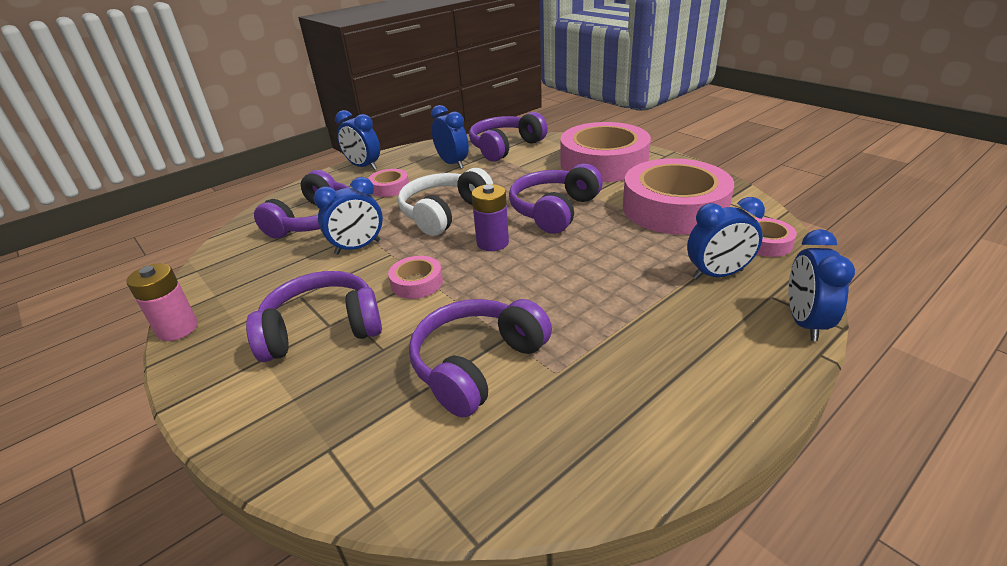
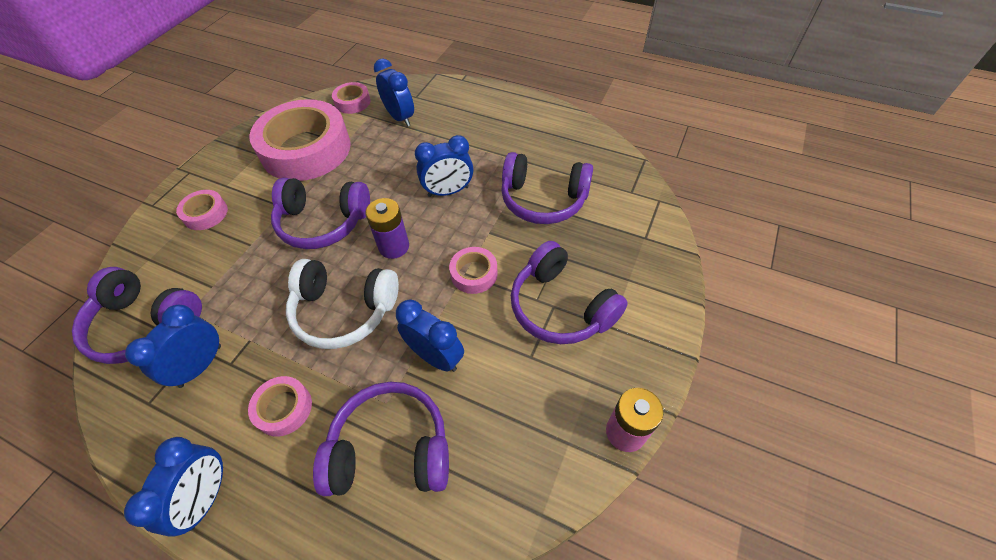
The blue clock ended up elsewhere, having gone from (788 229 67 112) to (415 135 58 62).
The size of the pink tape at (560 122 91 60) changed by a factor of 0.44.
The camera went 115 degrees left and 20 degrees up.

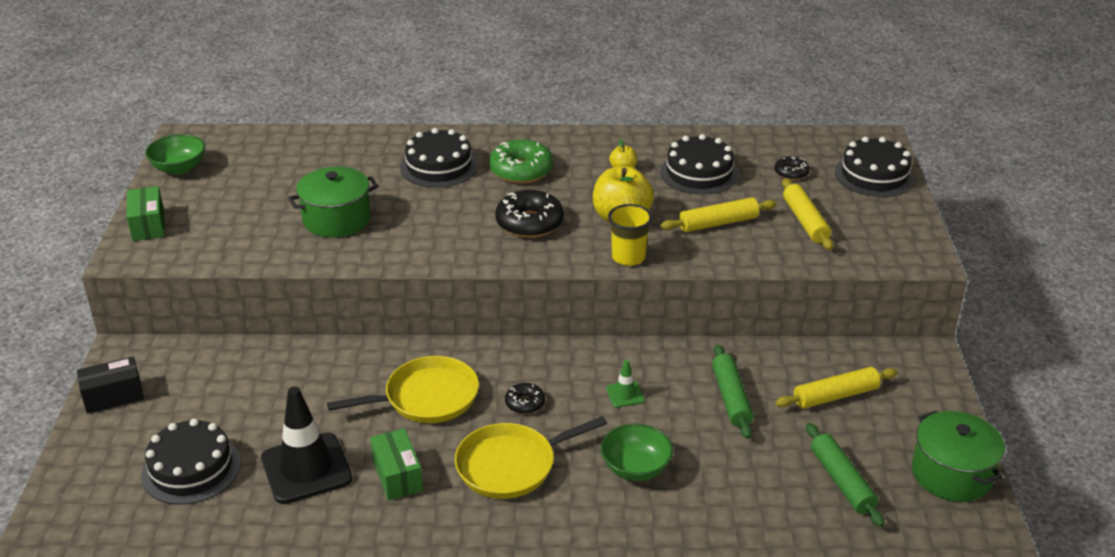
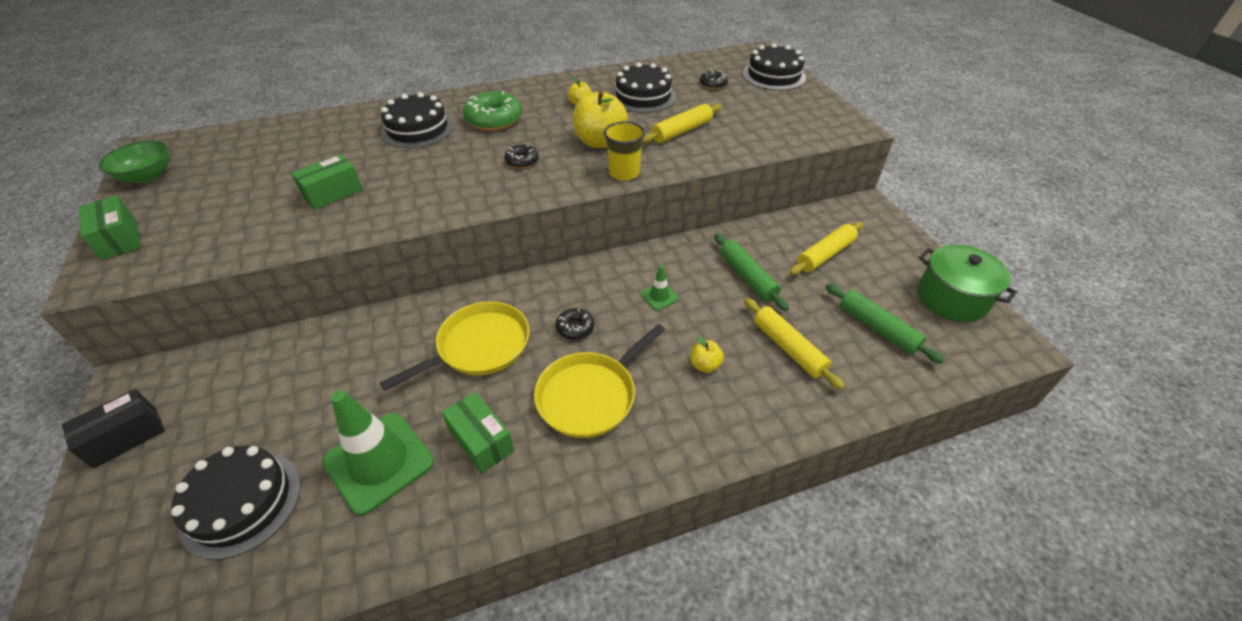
The yellow rolling pin ended up elsewhere, having gone from (782 179 51 71) to (744 298 101 92).
Where the green pot stood at (288 167 90 71), the green box came to stand at (291 154 72 56).
Where the green bowl stood at (600 424 73 57), the yellow apple came to stand at (690 336 34 37).
What was the black traffic cone at (261 386 91 118) turned into the green traffic cone at (322 390 112 126).
The size of the black donut at (495 190 69 48) changed by a factor of 0.54.
The camera went 20 degrees left and 10 degrees up.

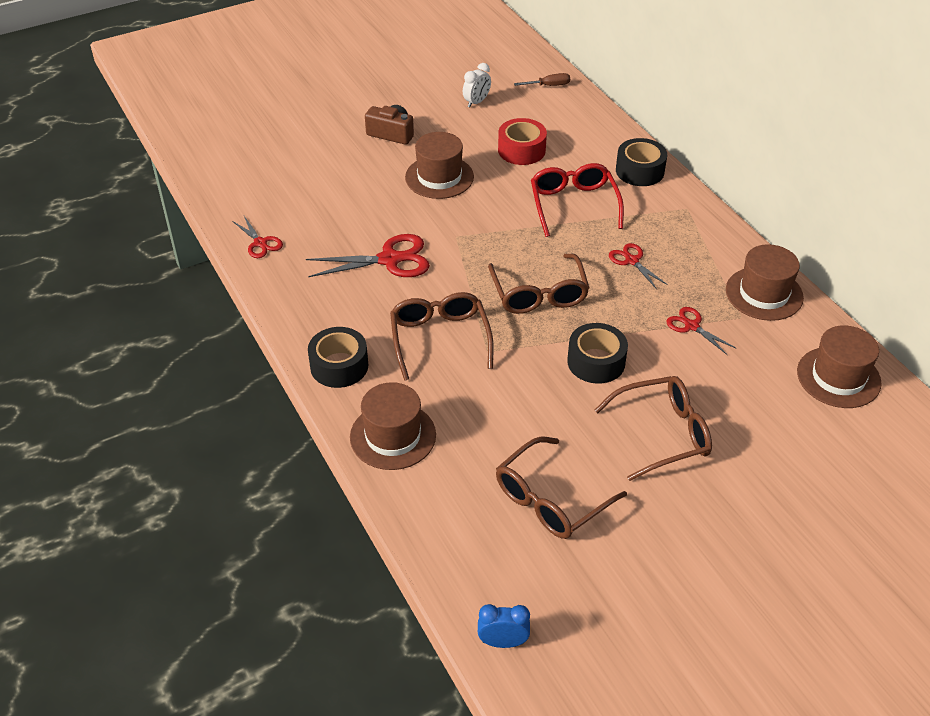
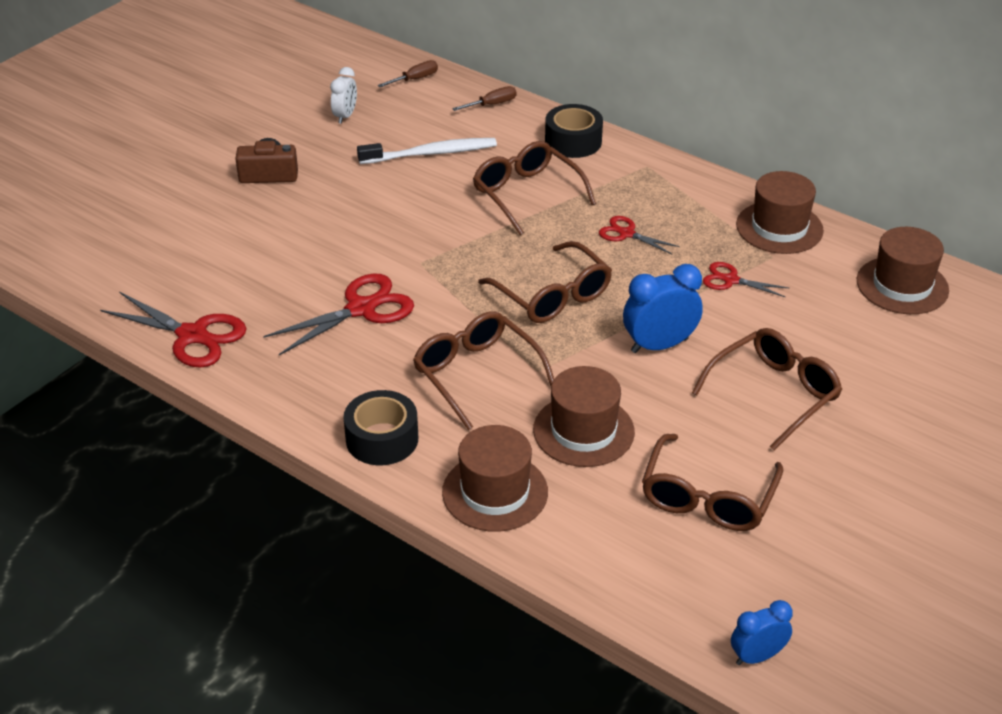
The second view gained the brown screwdriver at (452 86 65 25).
The brown hat ended up elsewhere, having gone from (405 132 69 67) to (533 366 102 101).
Where the red tape stood at (498 118 49 47), the white toothbrush came to stand at (357 138 140 26).
Where the black tape stood at (567 323 61 61), the blue clock came to stand at (623 264 80 89).
What was the red glasses at (531 163 93 74) turned into the brown glasses at (473 141 123 94).
The size of the red scissors at (232 216 51 42) changed by a factor of 1.75.
The camera went 25 degrees left and 5 degrees down.

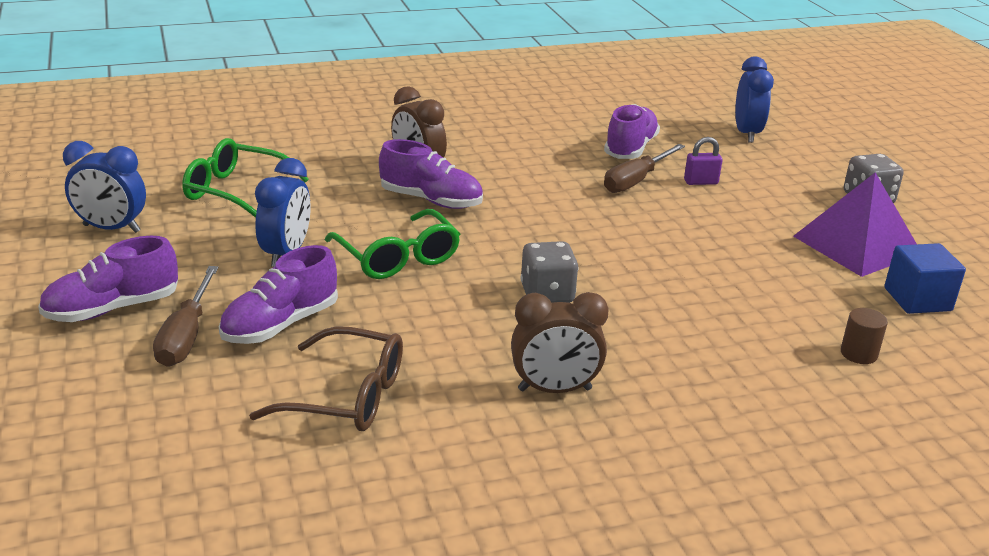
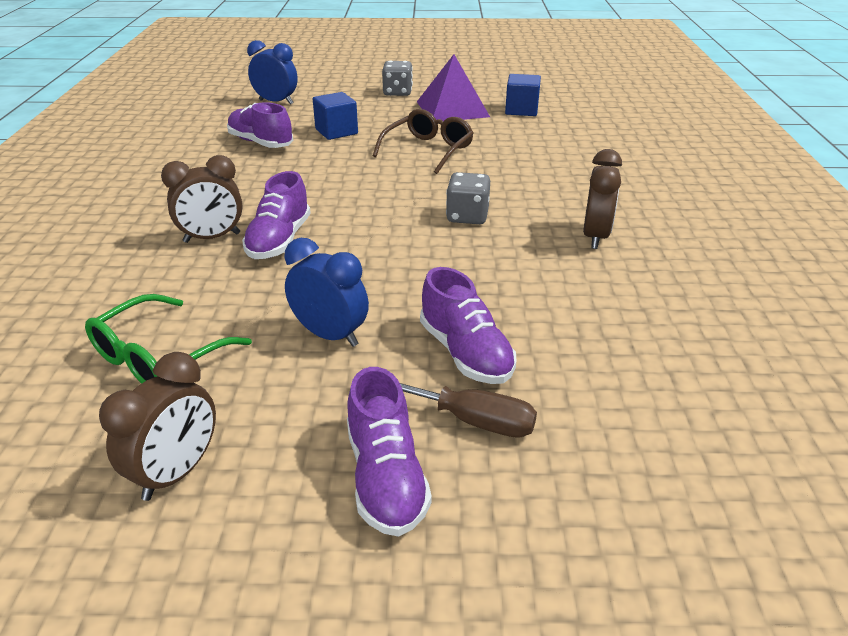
The second view lost the green glasses at (325 209 135 70).
The second view lost the brown screwdriver at (604 144 81 49).
The second view lost the brown cylinder at (841 308 47 56).
The brown glasses ended up elsewhere, having gone from (249 326 154 105) to (373 109 101 65).
Where the purple padlock stood at (684 137 39 48), the blue cube came to stand at (313 92 45 48).
What was the blue clock at (63 141 83 92) turned into the brown clock at (99 352 117 149).
The purple shoe at (379 139 104 70) ended up facing another way, 150 degrees clockwise from before.
The camera went 70 degrees left and 5 degrees up.

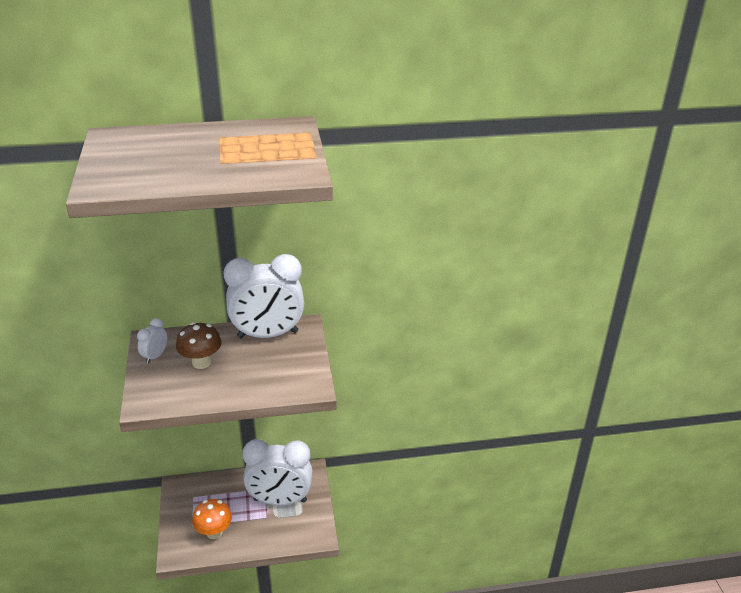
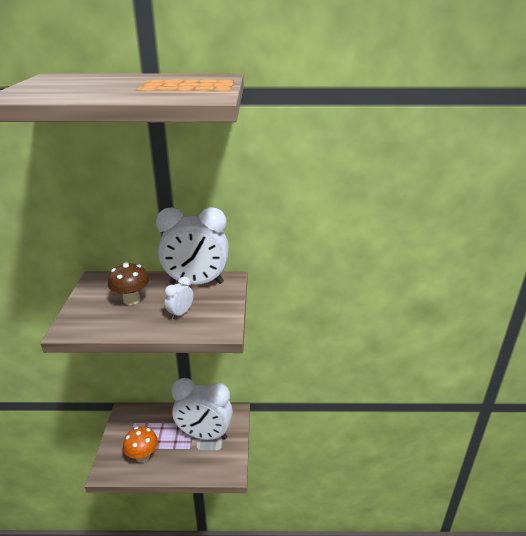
The white clock ended up elsewhere, having gone from (137 318 30 46) to (165 277 28 42).
The camera went 10 degrees right and 5 degrees down.

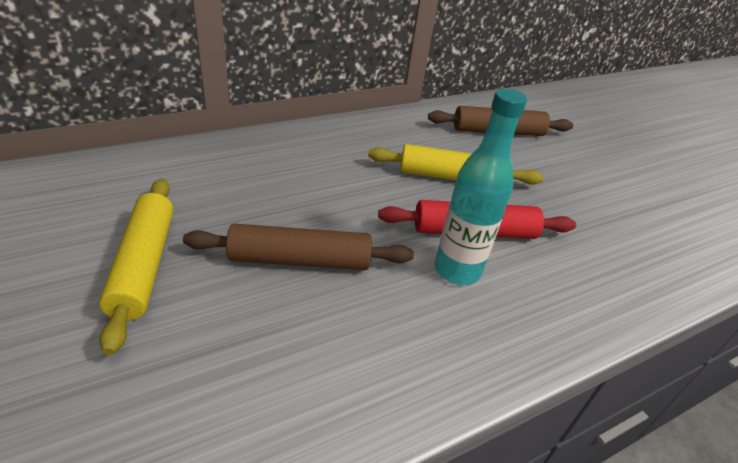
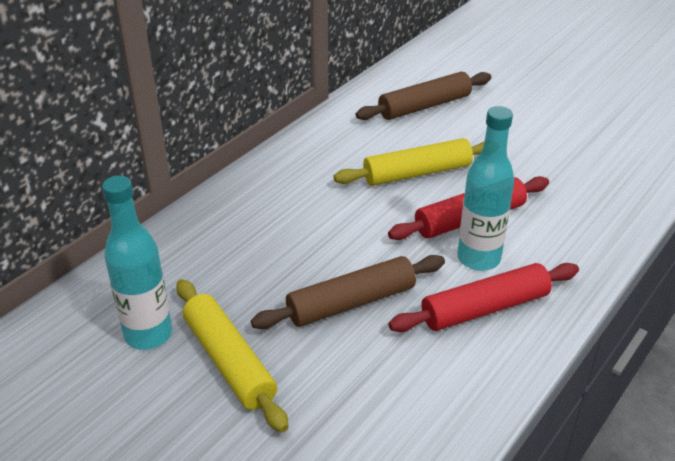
The second view gained the turquoise bottle at (102 176 70 174).
The second view gained the red rolling pin at (389 263 190 69).
The camera went 20 degrees left and 0 degrees up.

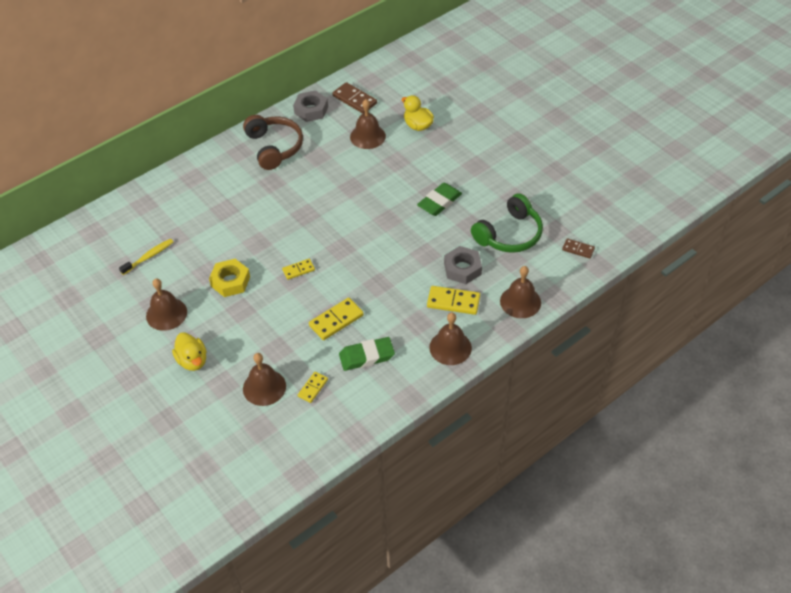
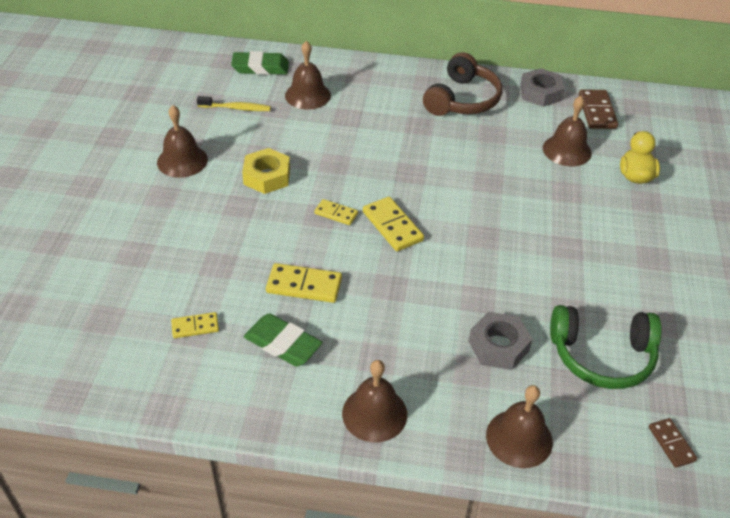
The second view lost the yellow duck at (172 332 34 39).
The brown bell ended up elsewhere, having gone from (243 353 43 53) to (285 41 46 68).
The green eraser ended up elsewhere, having gone from (417 183 45 33) to (231 51 58 24).
The yellow domino ended up elsewhere, having gone from (427 286 53 29) to (363 197 61 54).
The camera went 45 degrees right and 5 degrees down.

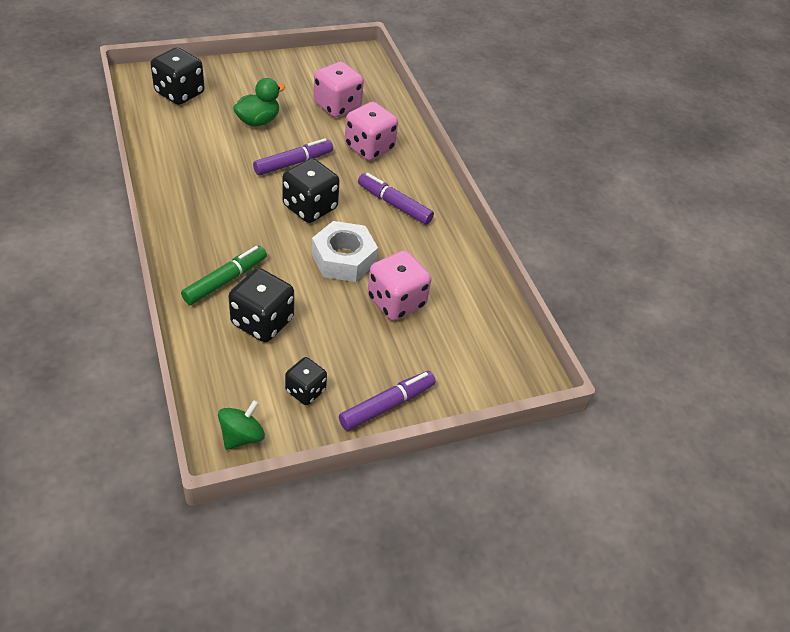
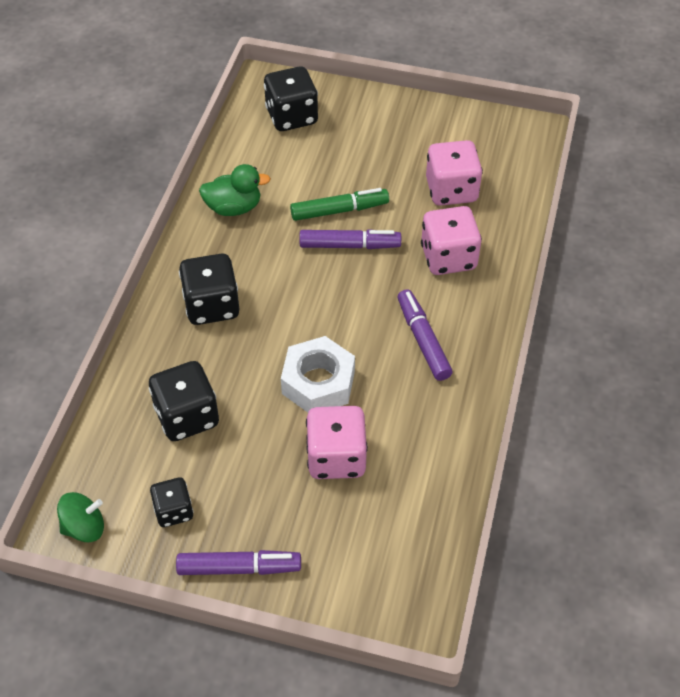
The green marker ended up elsewhere, having gone from (181 246 86 59) to (290 188 99 33).
The green duck ended up elsewhere, having gone from (233 78 52 48) to (199 164 72 52).
The black dice ended up elsewhere, having gone from (282 158 58 65) to (179 254 60 71).
The camera went 40 degrees right and 5 degrees up.

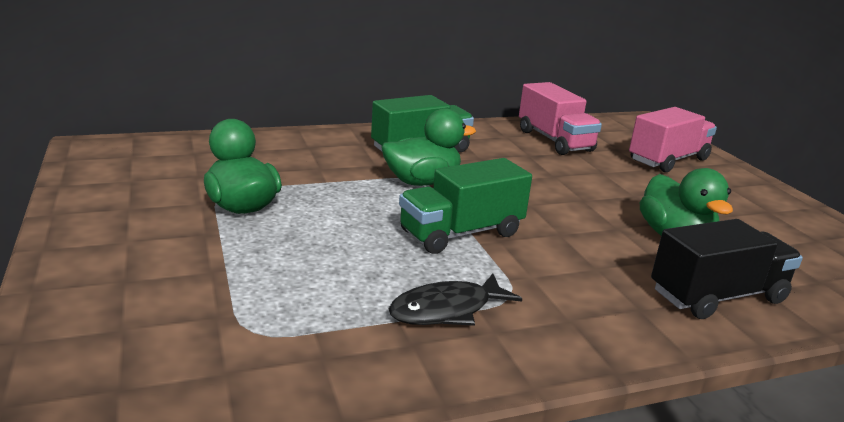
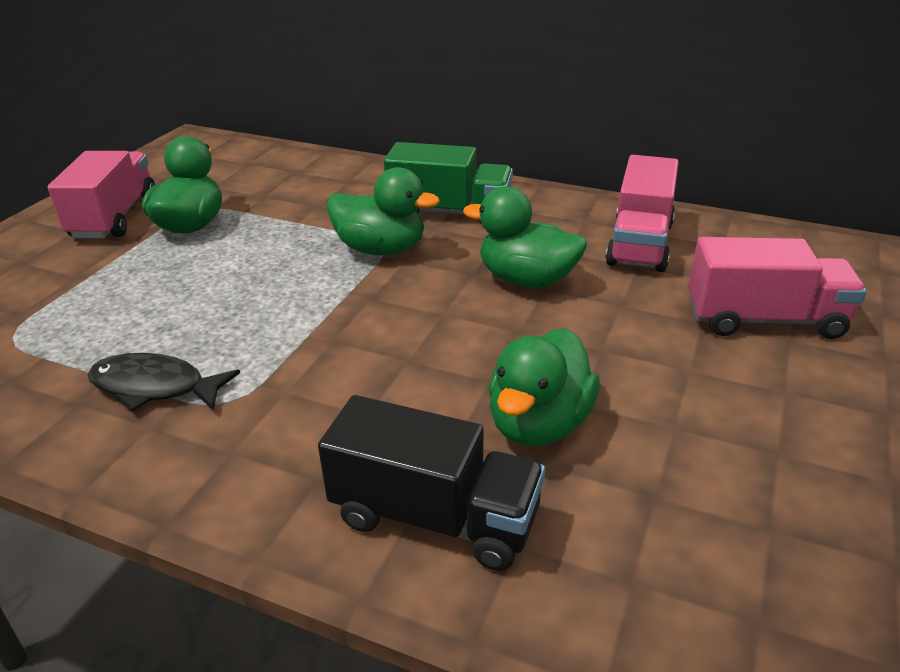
The second view lost the green truck at (399 158 133 96).
The second view gained the pink truck at (47 151 108 87).
The second view gained the green duck at (463 186 124 102).
The camera went 45 degrees right and 10 degrees up.

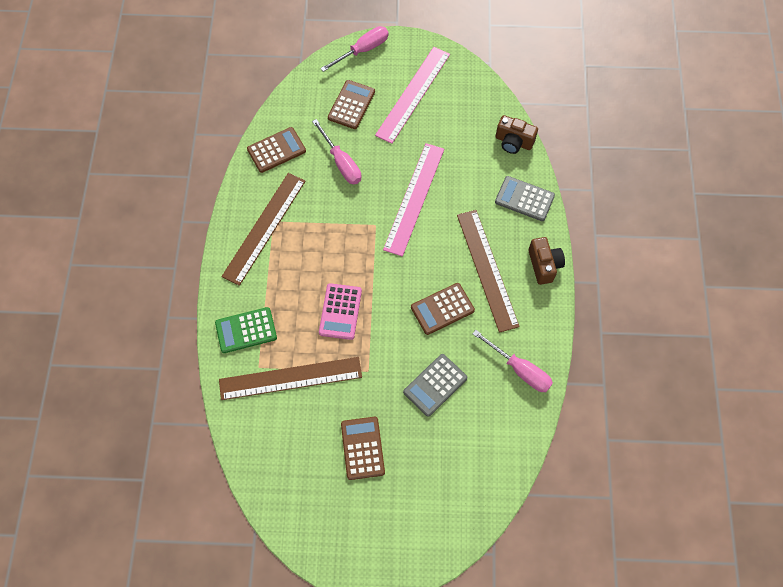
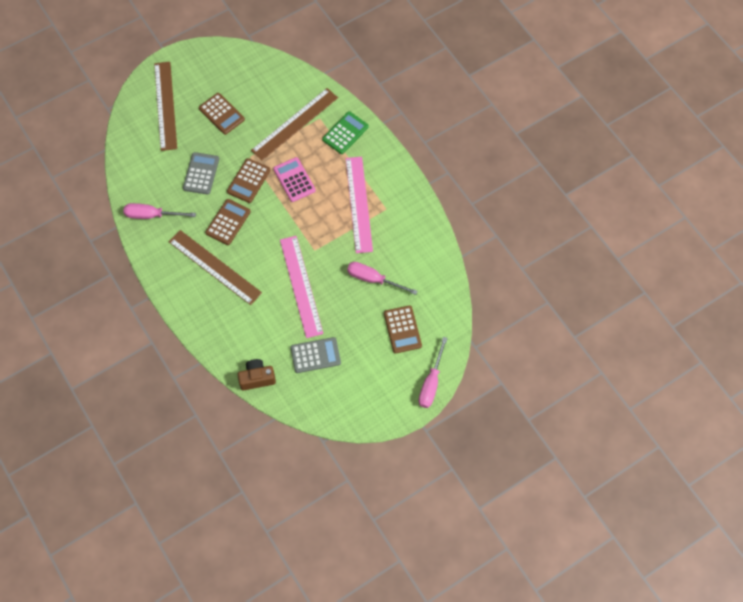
The second view lost the brown camera at (528 237 37 48).
The brown ruler ended up elsewhere, having gone from (221 173 85 113) to (154 62 23 89).
The brown calculator ended up elsewhere, having gone from (247 127 59 46) to (227 158 44 45).
The pink ruler ended up elsewhere, having gone from (375 47 75 97) to (346 157 27 96).
The grey calculator ended up elsewhere, having gone from (495 176 60 45) to (291 337 50 36).
The camera went 145 degrees right and 0 degrees up.

